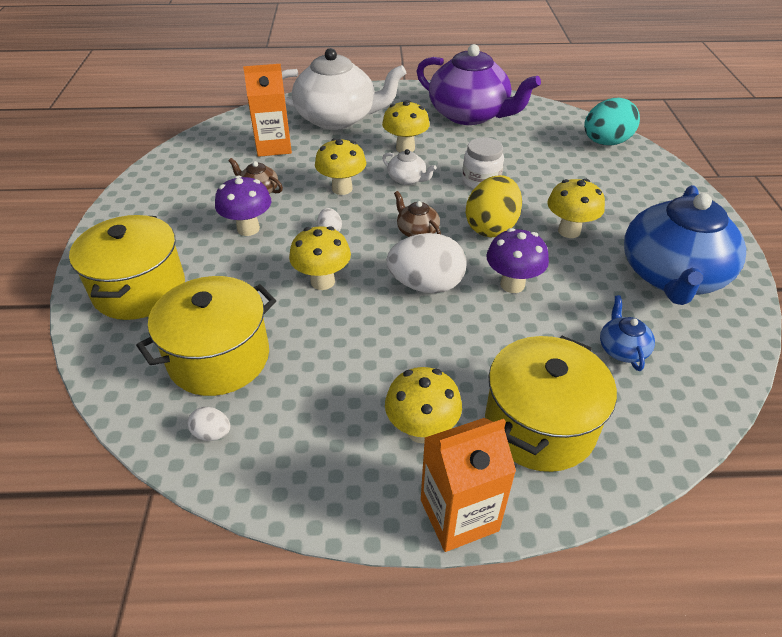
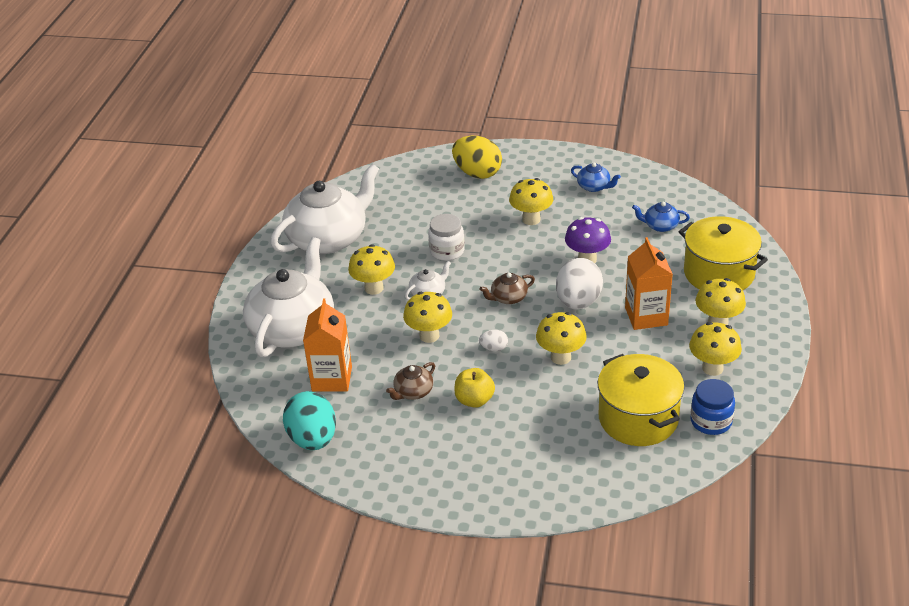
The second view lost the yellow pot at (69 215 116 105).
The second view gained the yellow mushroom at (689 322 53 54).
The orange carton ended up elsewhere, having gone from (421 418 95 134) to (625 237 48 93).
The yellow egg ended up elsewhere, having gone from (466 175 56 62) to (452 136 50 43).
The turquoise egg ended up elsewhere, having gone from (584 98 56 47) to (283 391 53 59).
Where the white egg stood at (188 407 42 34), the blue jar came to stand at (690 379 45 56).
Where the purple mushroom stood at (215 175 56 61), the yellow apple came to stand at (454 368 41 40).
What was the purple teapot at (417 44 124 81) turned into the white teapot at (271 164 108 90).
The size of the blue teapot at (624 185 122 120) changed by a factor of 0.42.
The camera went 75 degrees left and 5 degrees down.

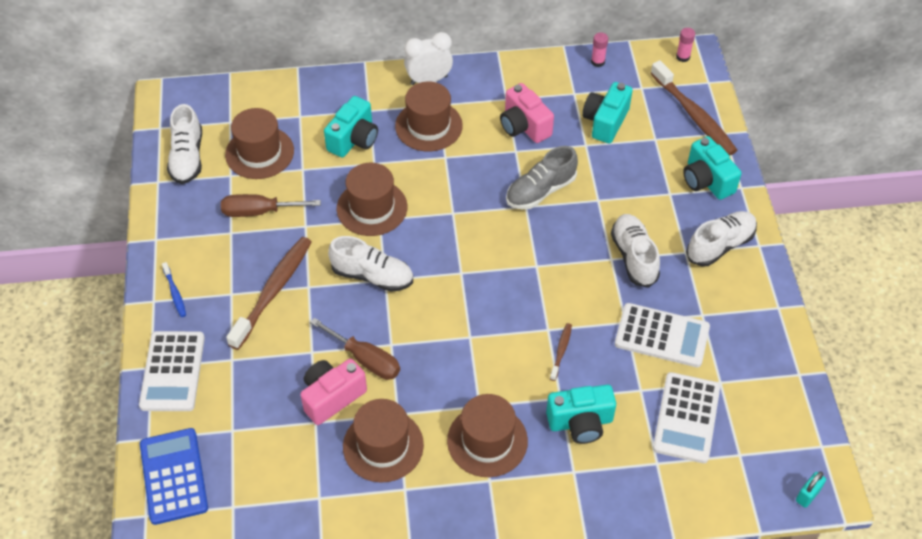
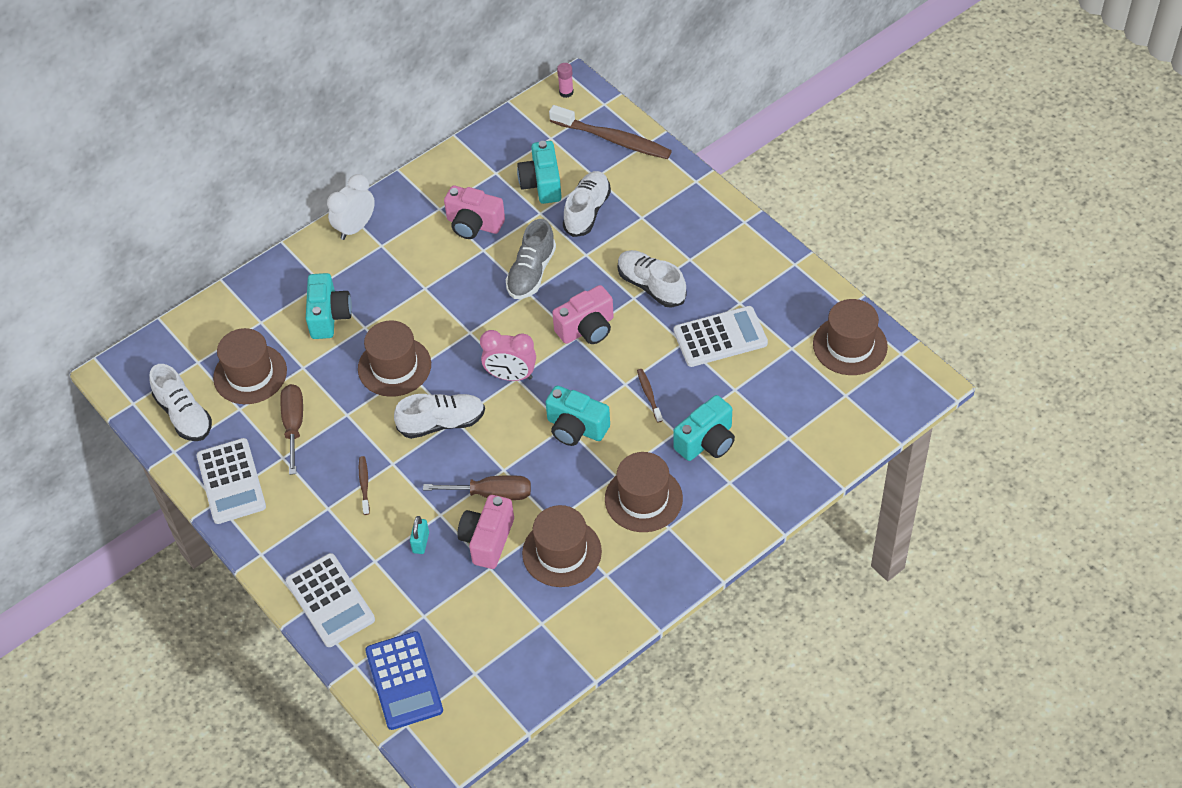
The second view lost the blue toothbrush at (162 262 24 55).
The second view lost the pink glue stick at (591 32 17 35).
The second view gained the pink clock at (480 330 56 51).
The second view gained the pink camera at (552 285 62 59).
The brown hat ended up elsewhere, having gone from (395 82 68 69) to (813 299 75 76).
The white calculator ended up elsewhere, having gone from (653 372 67 91) to (196 438 70 86).
The turquoise camera ended up elsewhere, having gone from (683 136 58 64) to (546 386 64 60).
The white shoe ended up elsewhere, having gone from (686 211 71 55) to (563 171 48 66).
The turquoise padlock ended up elsewhere, having gone from (796 472 30 36) to (410 516 19 38).
The blue calculator at (140 428 68 97) ended up facing another way, 150 degrees counterclockwise from before.
The brown screwdriver at (221 194 100 23) ended up facing another way, 120 degrees clockwise from before.
The size of the brown toothbrush at (226 237 86 113) changed by a factor of 0.46.
The camera went 30 degrees left and 0 degrees up.

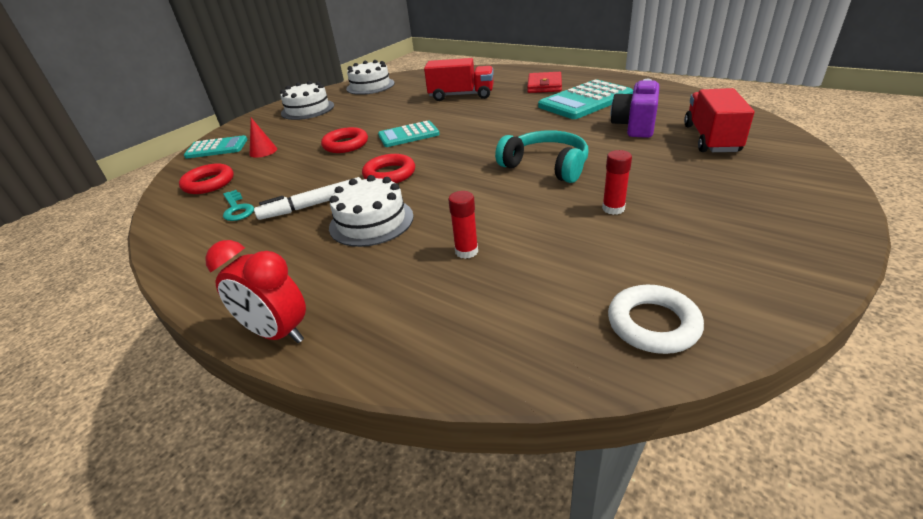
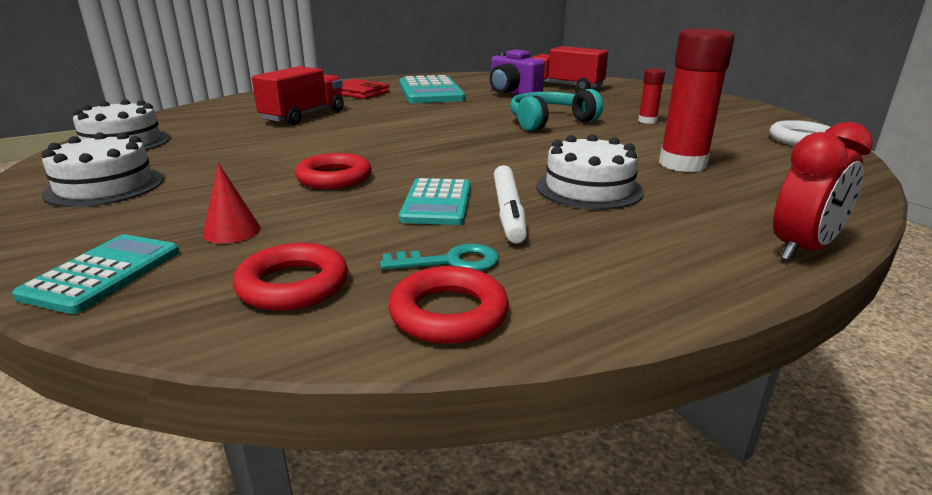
The red ring ended up elsewhere, having gone from (362 154 53 29) to (388 266 121 78).
The turquoise calculator ended up elsewhere, having gone from (378 121 62 26) to (399 178 72 47).
The size of the red glue stick at (448 191 30 68) changed by a factor of 2.00.
The camera went 70 degrees left and 10 degrees down.

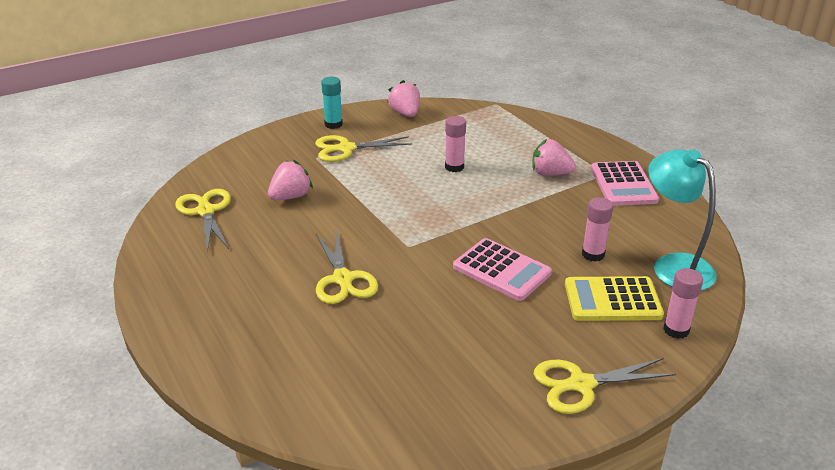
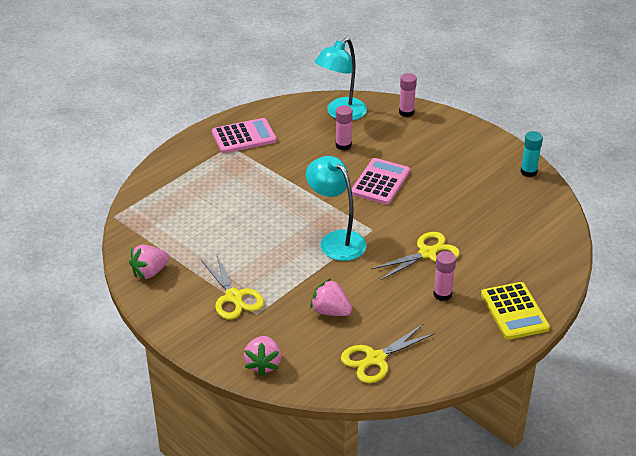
The second view lost the yellow scissors at (534 358 142 56).
The second view gained the turquoise lamp at (306 156 61 105).
The turquoise glue stick ended up elsewhere, having gone from (321 77 22 52) to (521 131 22 46).
The pink glue stick ended up elsewhere, having gone from (445 116 21 56) to (433 251 23 50).
The pink strawberry ended up elsewhere, having gone from (532 139 44 37) to (244 336 37 40).
The yellow calculator ended up elsewhere, having gone from (565 276 99 45) to (481 282 69 58).
The camera went 105 degrees left and 5 degrees up.

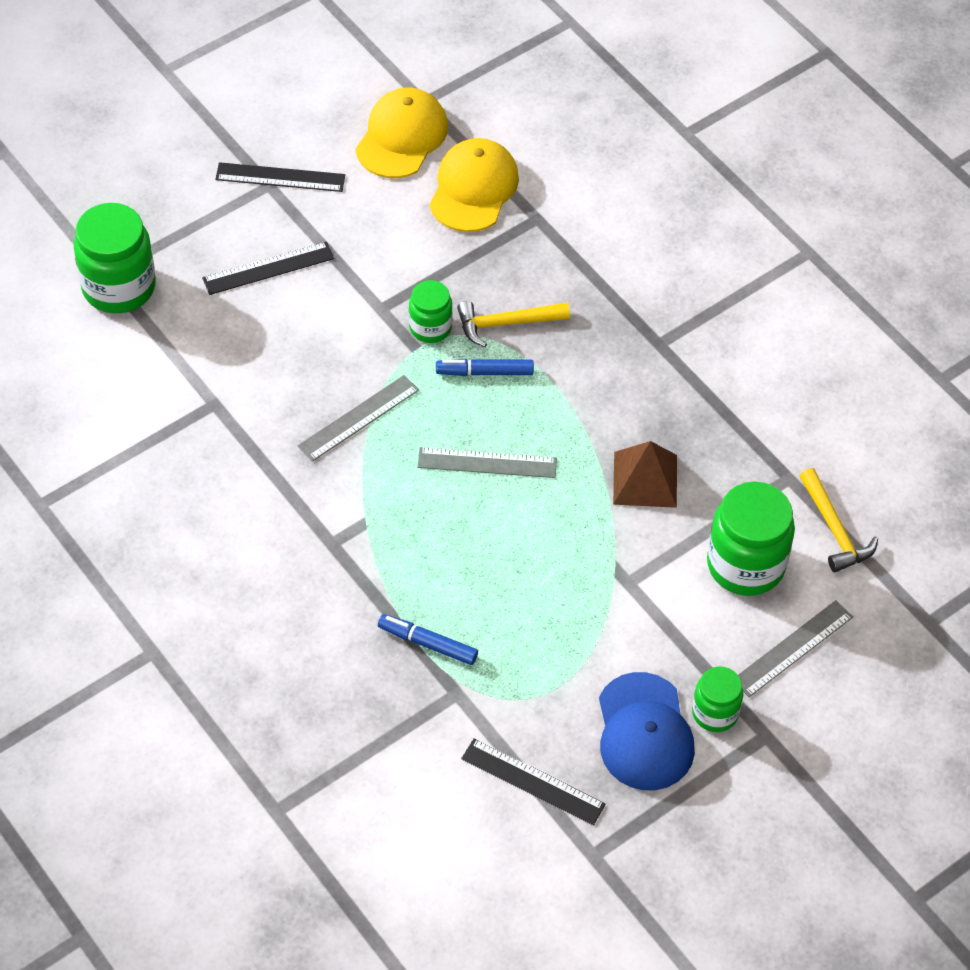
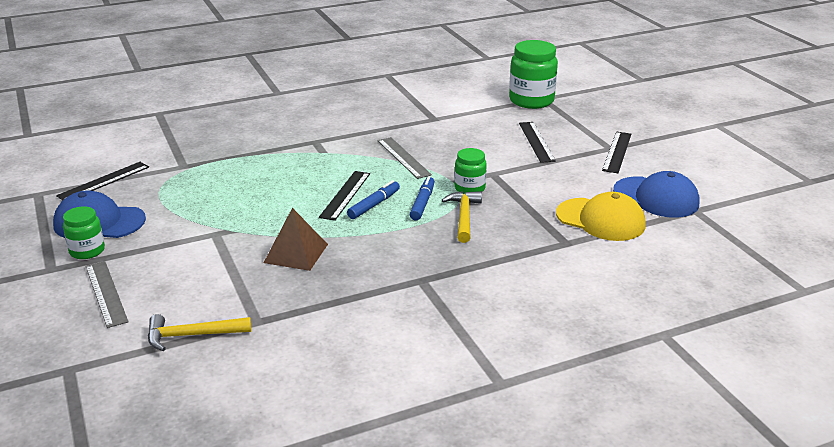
The second view lost the green jar at (707 482 88 114).
The blue marker ended up elsewhere, having gone from (378 614 100 51) to (347 180 53 39).
What was the yellow cap at (356 87 92 91) turned into the blue cap at (613 171 86 47).
What was the grey ruler at (417 447 140 31) turned into the black ruler at (319 171 51 50).
The camera went 105 degrees right and 25 degrees down.

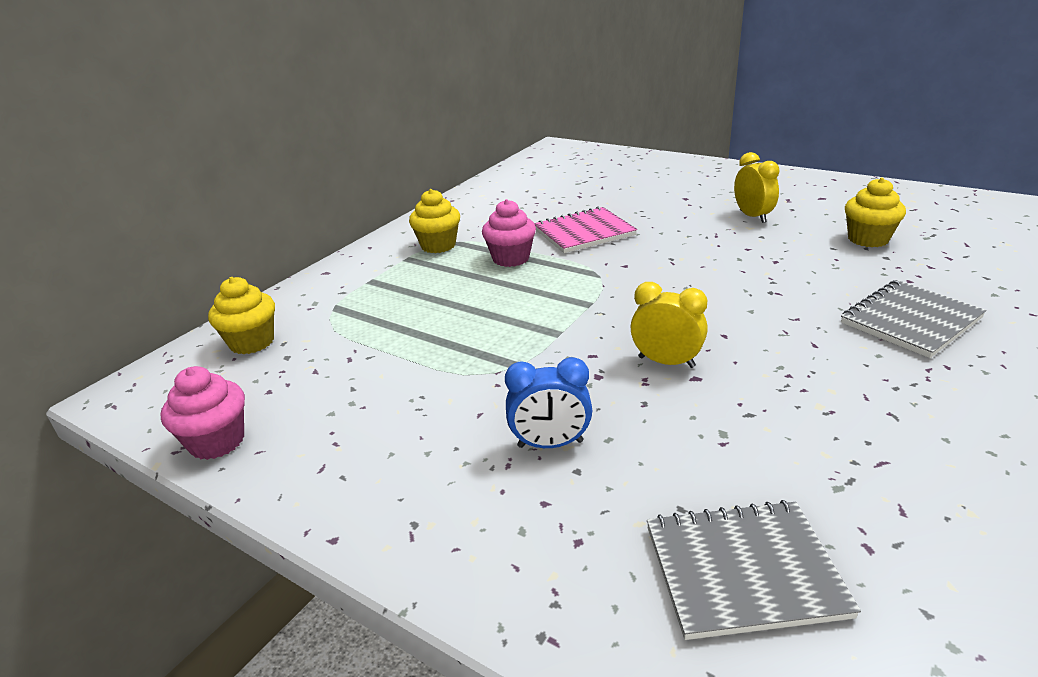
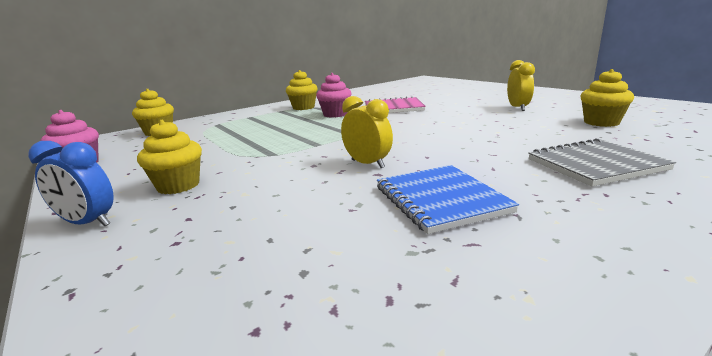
The second view lost the grey notebook at (647 500 214 140).
The second view gained the yellow cupcake at (137 120 65 74).
The second view gained the blue notebook at (377 165 142 69).
The blue clock ended up elsewhere, having gone from (505 357 87 91) to (28 141 86 85).
The camera went 20 degrees right and 10 degrees down.

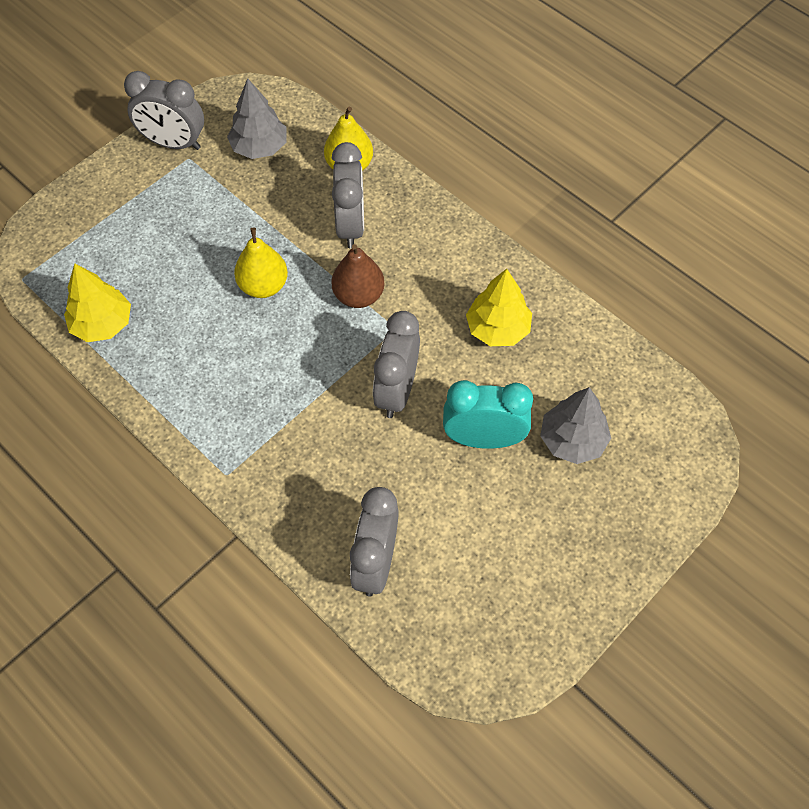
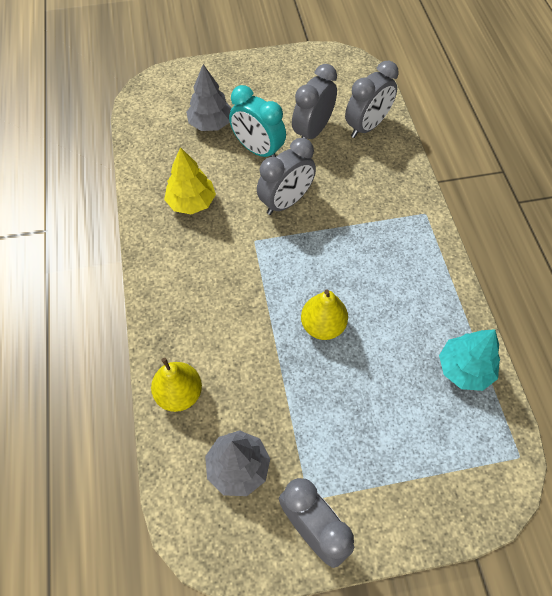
The second view lost the brown pear at (331 244 54 64).
The grey clock ended up elsewhere, having gone from (332 142 32 106) to (292 64 45 75).
What was the yellow tree at (64 263 67 79) turned into the turquoise tree at (439 329 61 62).
The camera went 145 degrees left and 0 degrees up.

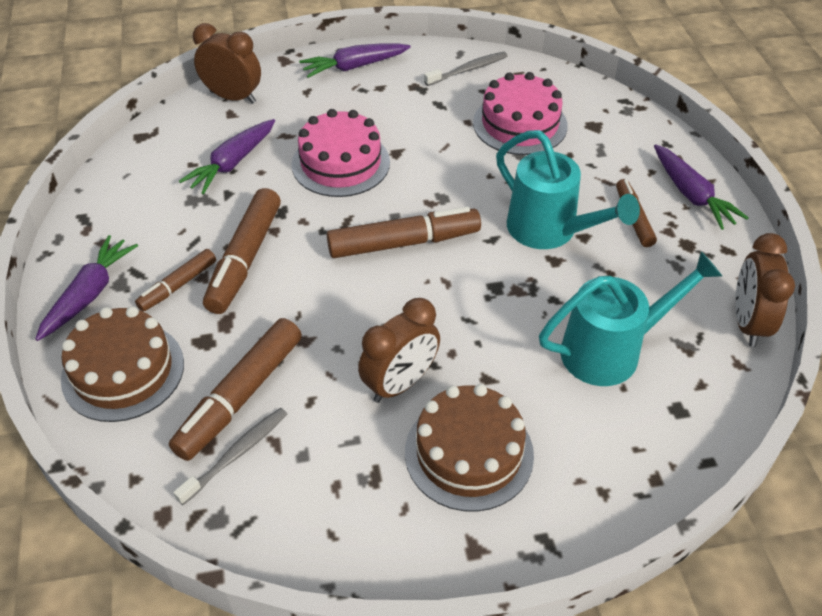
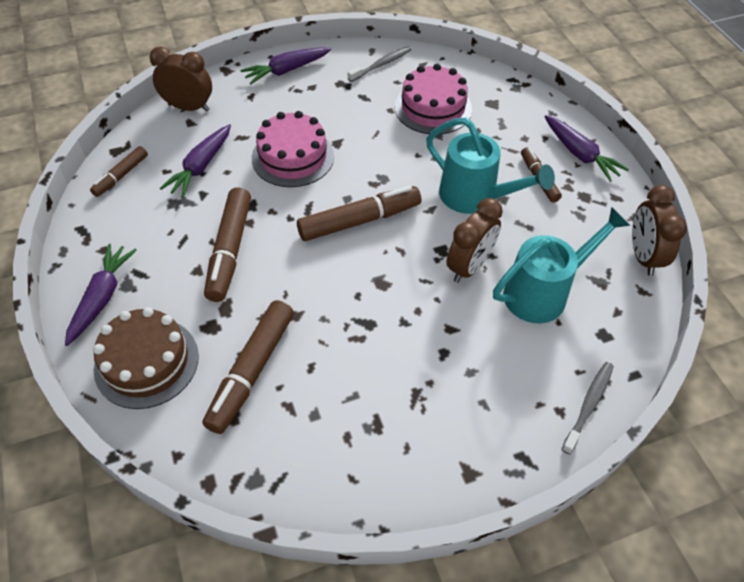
The second view lost the brown cake at (405 384 129 128).
The brown marker ended up elsewhere, having gone from (135 249 81 63) to (90 146 58 51).
The grey toothbrush ended up elsewhere, having gone from (173 408 114 97) to (562 362 52 92).
The brown clock ended up elsewhere, having gone from (358 298 82 105) to (446 198 57 85).
The camera went 10 degrees left and 5 degrees up.

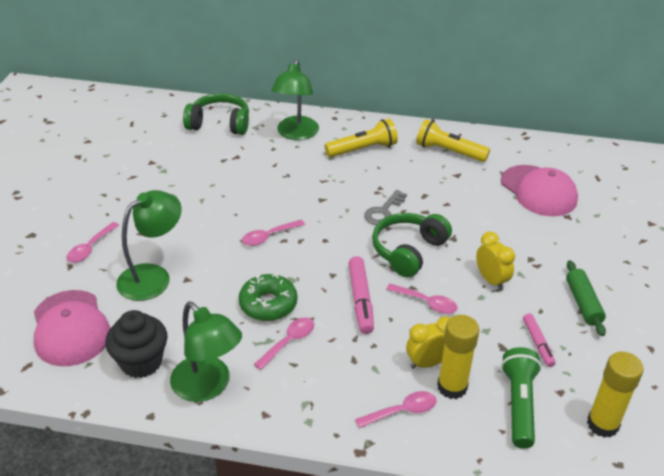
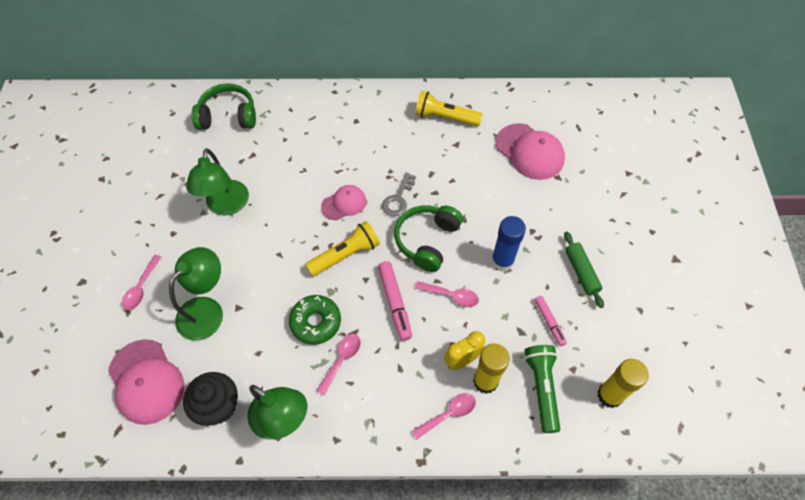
The second view lost the pink spoon at (242 220 63 26).
The second view gained the pink cap at (321 185 45 35).
The green lamp ended up elsewhere, having gone from (271 59 48 81) to (186 148 63 67).
The yellow flashlight ended up elsewhere, having gone from (325 119 73 38) to (305 221 75 55).
Where the yellow clock stood at (476 232 39 59), the blue glue stick came to stand at (491 216 35 55).
The camera went 10 degrees left and 20 degrees up.

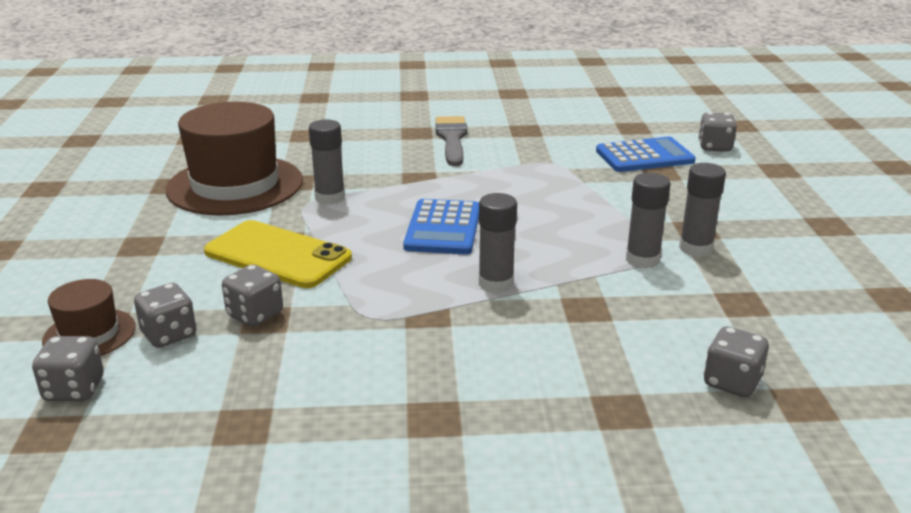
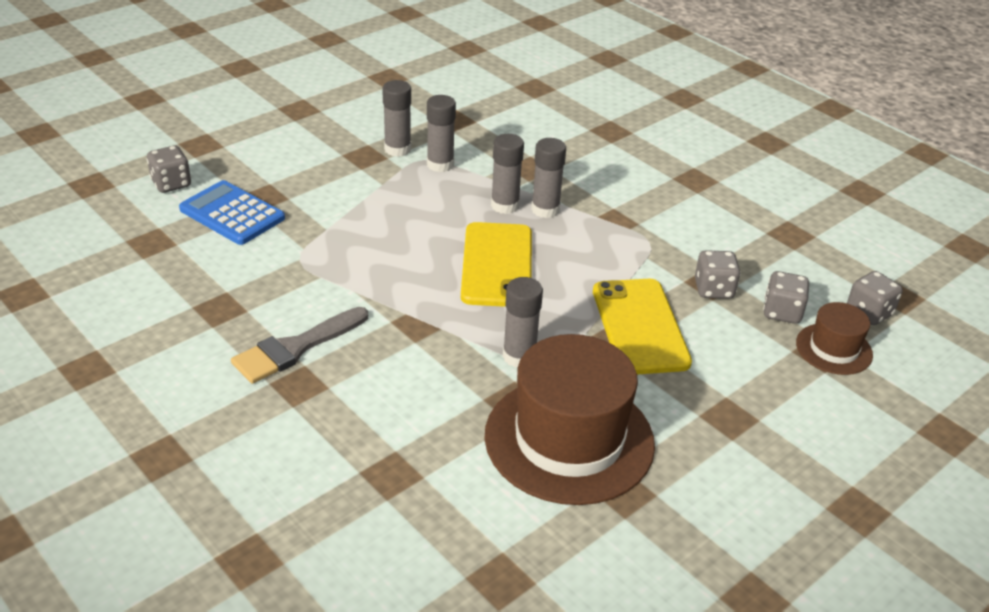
The second view lost the grey dice at (704 326 65 71).
The second view gained the grey glue stick at (491 134 33 80).
Where the blue calculator stood at (403 199 76 55), the yellow phone came to stand at (461 222 71 85).
The camera went 130 degrees left and 10 degrees up.

